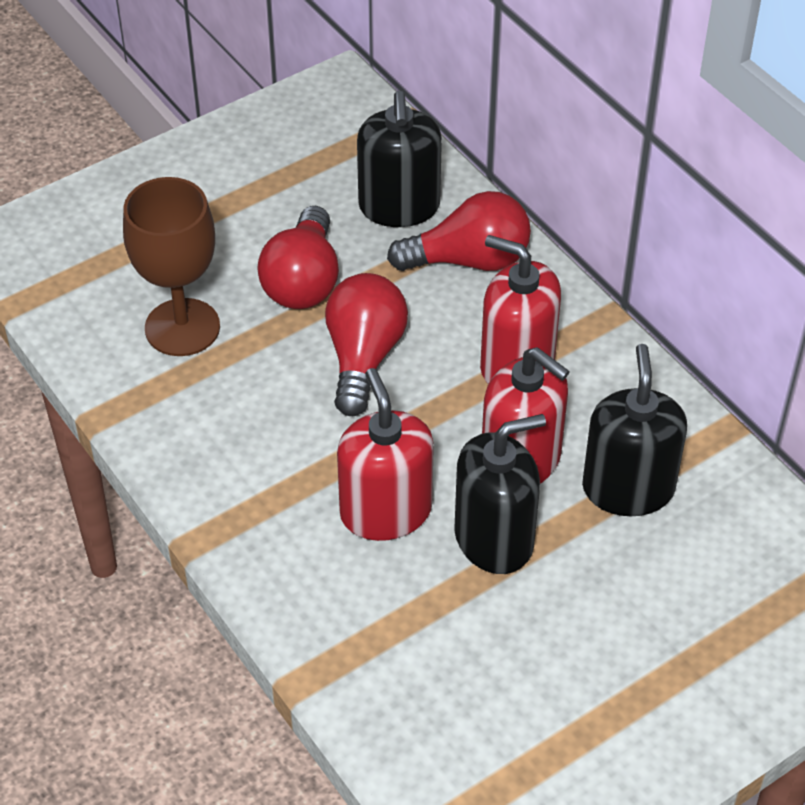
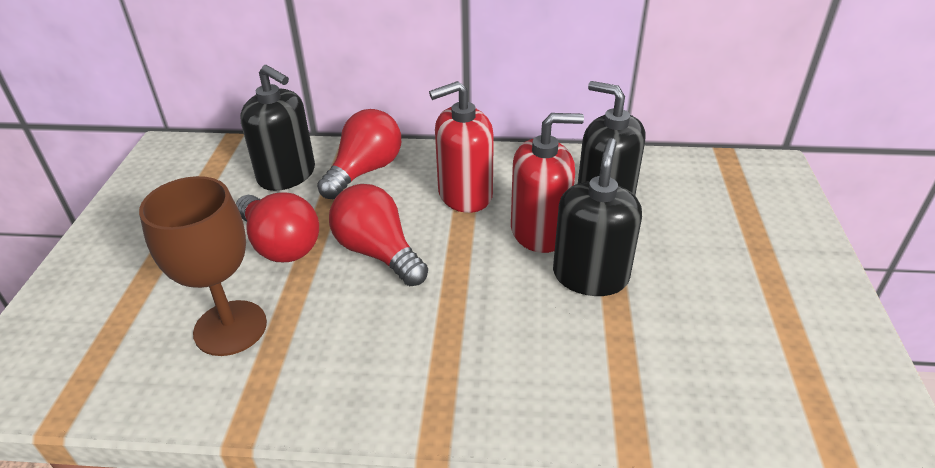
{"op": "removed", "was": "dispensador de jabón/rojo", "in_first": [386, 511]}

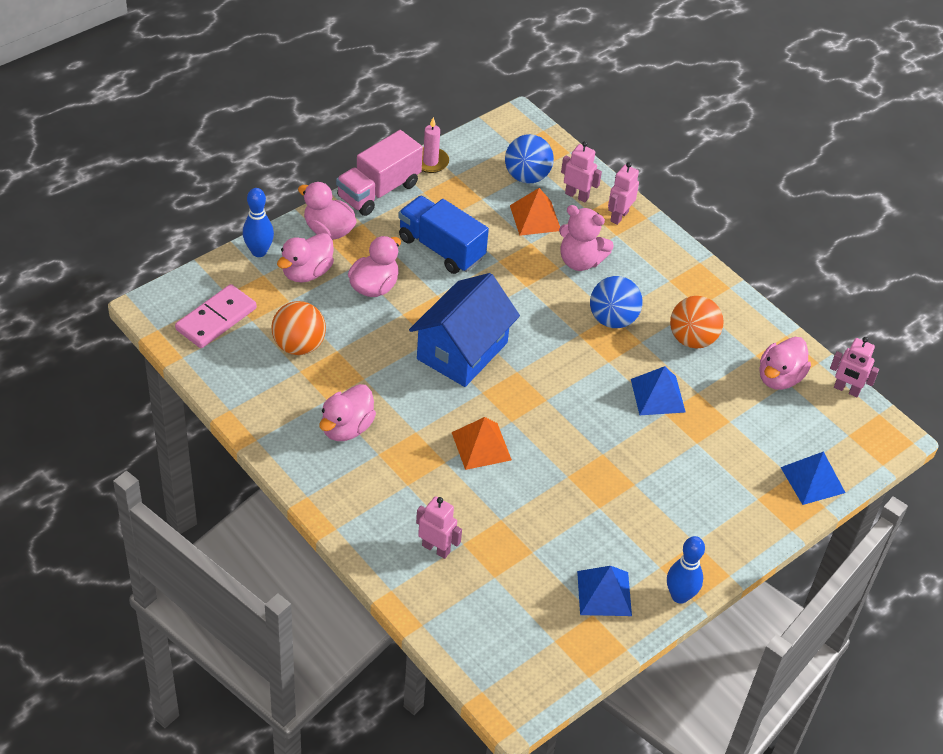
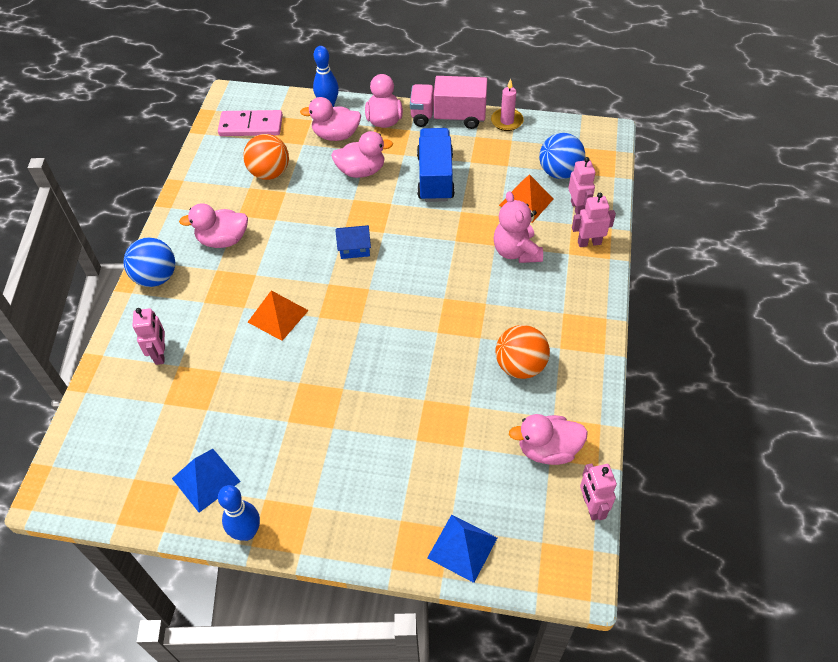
{"op": "resized", "was": "casa/azul", "in_first": [462, 351], "in_second": [354, 248], "ratio": 0.44}
{"op": "moved", "was": "pelota/azul", "in_first": [612, 319], "in_second": [156, 277]}
{"op": "removed", "was": "pirámide/azul", "in_first": [657, 395]}

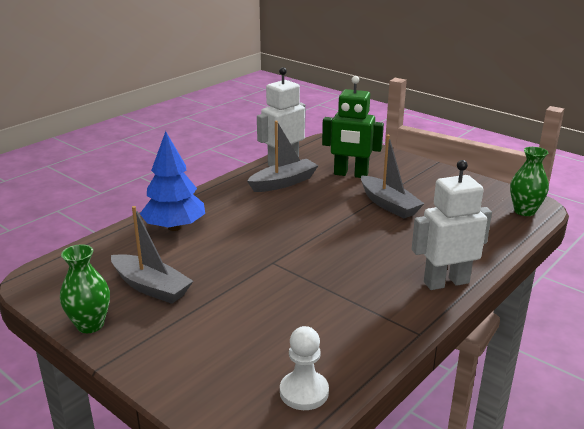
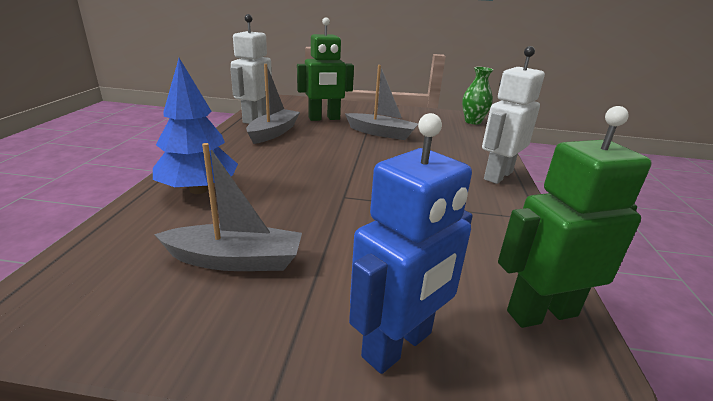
{"op": "removed", "was": "florero/verde", "in_first": [90, 325]}
{"op": "replaced", "was": "peón/blanco", "now": "robot/verde", "in_first": [304, 392], "in_second": [541, 313]}
{"op": "added", "now": "robot/azul", "in_second": [398, 345]}

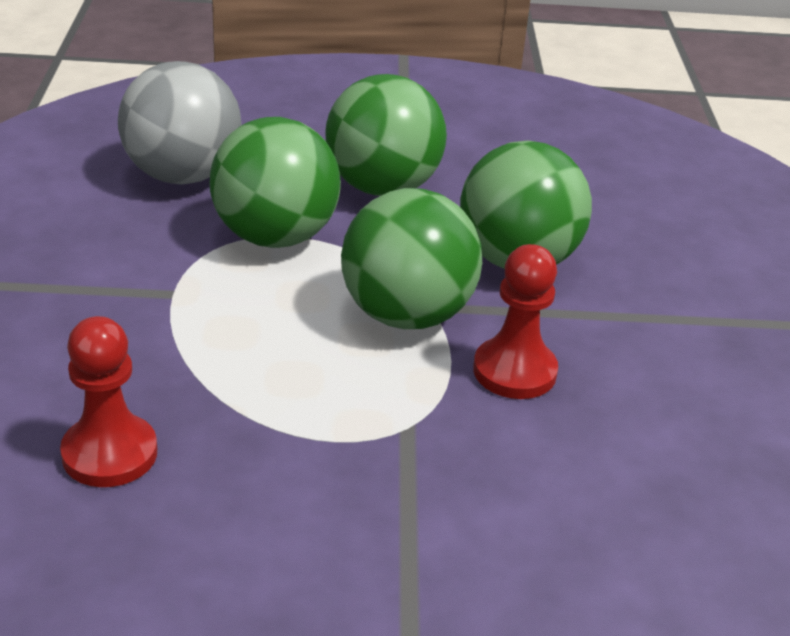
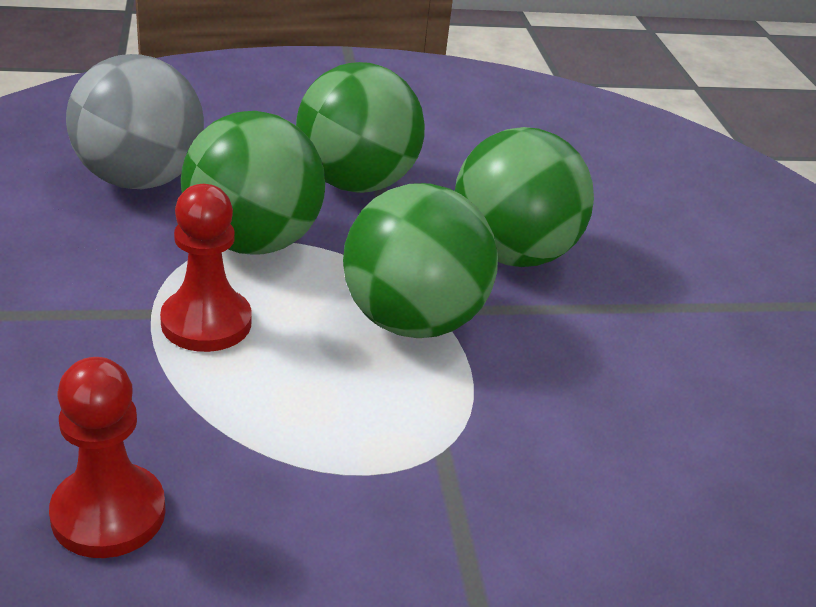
{"op": "moved", "was": "peón/rojo", "in_first": [514, 371], "in_second": [206, 323]}

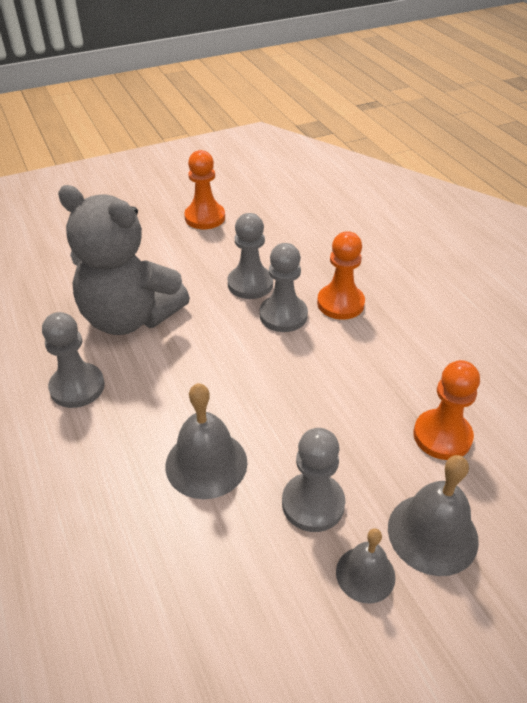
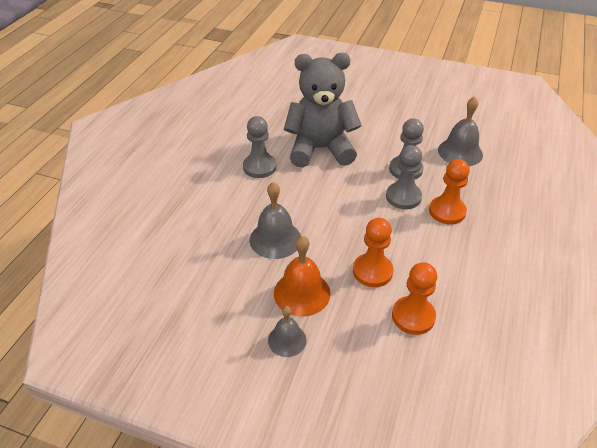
{"op": "moved", "was": "peón/naranja", "in_first": [205, 217], "in_second": [372, 271]}
{"op": "turned", "was": "osito/gris", "in_first": [130, 317], "in_second": [320, 149], "clockwise": 105}
{"op": "replaced", "was": "peón/gris", "now": "campana/naranja", "in_first": [313, 503], "in_second": [302, 293]}
{"op": "moved", "was": "campana/gris", "in_first": [432, 533], "in_second": [460, 152]}

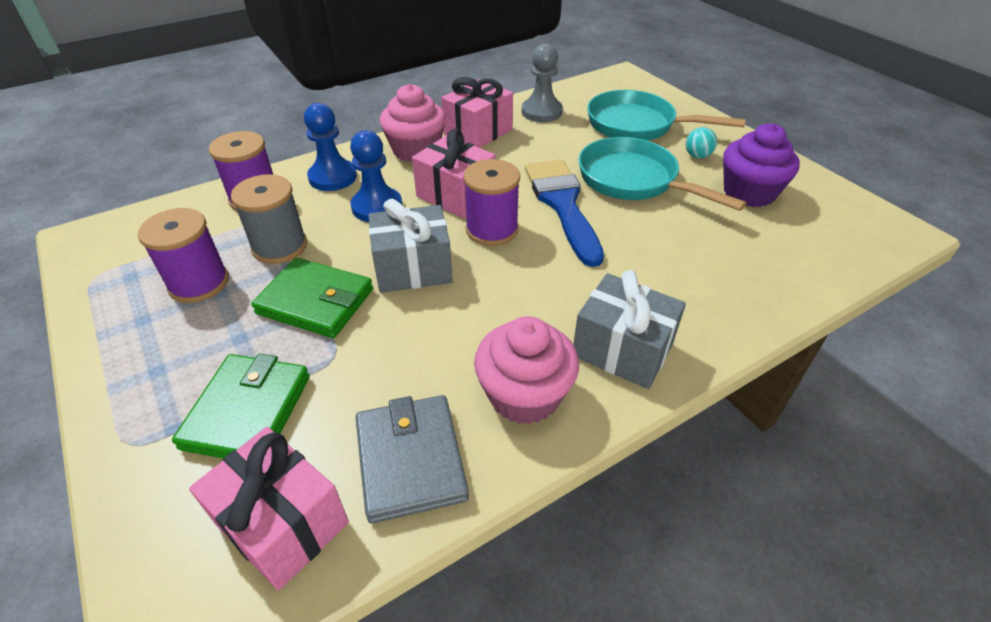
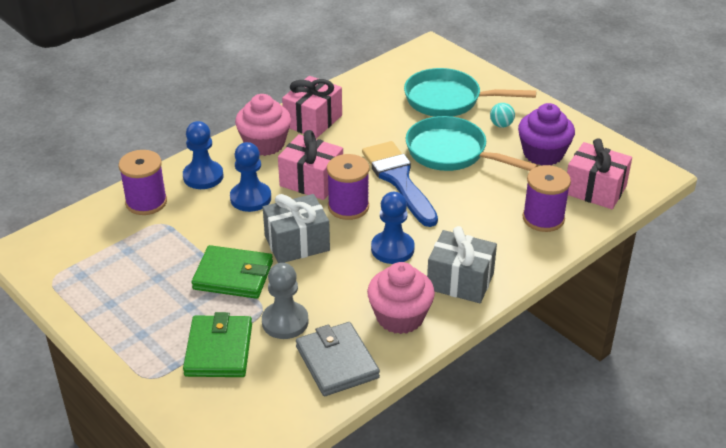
{"op": "moved", "was": "peón/gris", "in_first": [541, 112], "in_second": [285, 322]}
{"op": "removed", "was": "carrete/gris", "in_first": [279, 246]}
{"op": "moved", "was": "carrete/morado", "in_first": [199, 283], "in_second": [543, 218]}
{"op": "moved", "was": "regalo/rosa", "in_first": [282, 523], "in_second": [595, 190]}
{"op": "added", "now": "peón/azul", "in_second": [392, 249]}

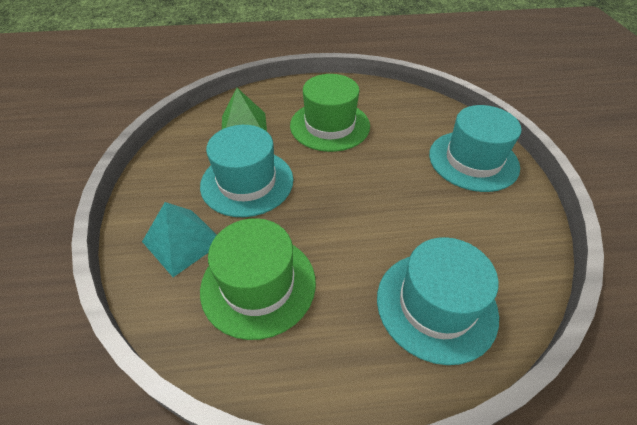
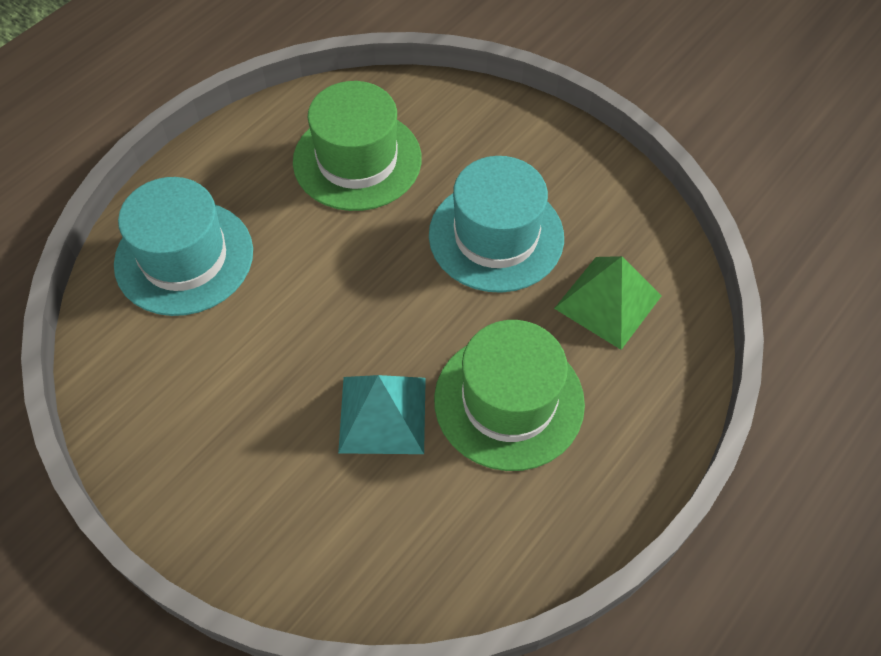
{"op": "removed", "was": "sombrero/turquesa", "in_first": [473, 160]}
{"op": "moved", "was": "pirámide/turquesa", "in_first": [183, 241], "in_second": [383, 414]}

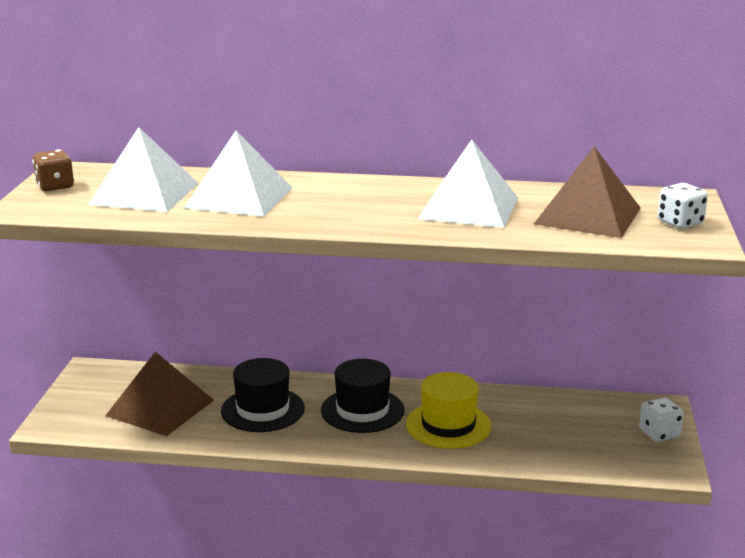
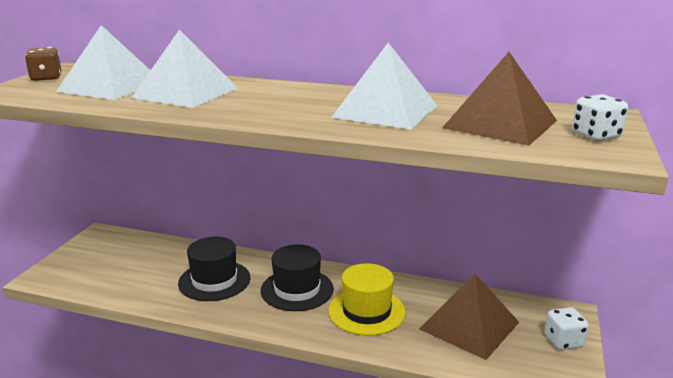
{"op": "moved", "was": "pirámide/marrón", "in_first": [160, 408], "in_second": [469, 325]}

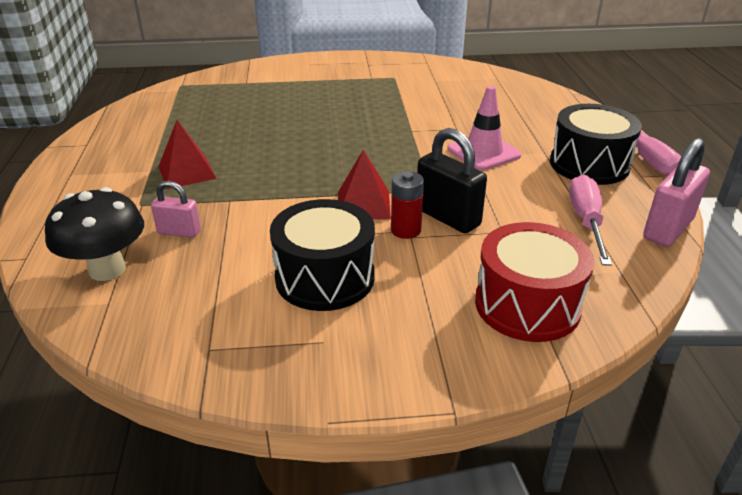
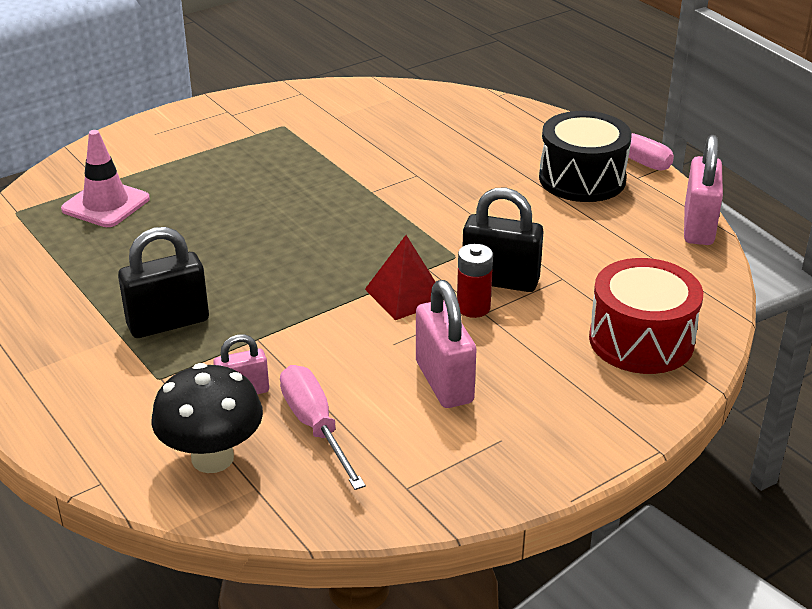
{"op": "moved", "was": "cono de tráfico/rosa", "in_first": [483, 152], "in_second": [106, 204]}
{"op": "replaced", "was": "pirámide/rojo", "now": "candado/negro", "in_first": [187, 172], "in_second": [168, 323]}
{"op": "moved", "was": "destornillador/rosa", "in_first": [586, 221], "in_second": [315, 426]}
{"op": "replaced", "was": "tambor/negro", "now": "candado/rosa", "in_first": [325, 277], "in_second": [444, 382]}

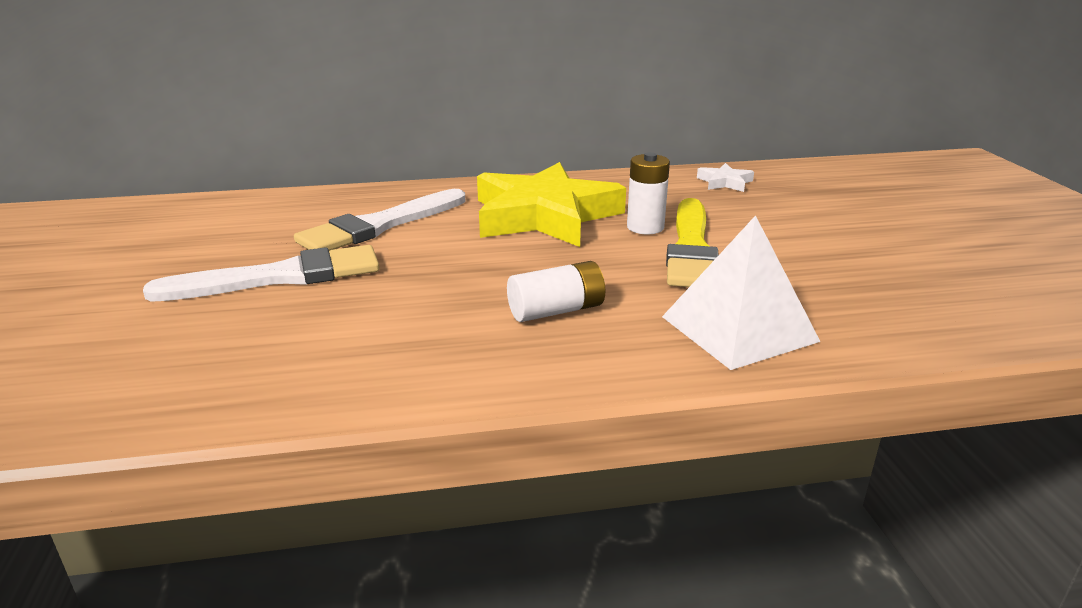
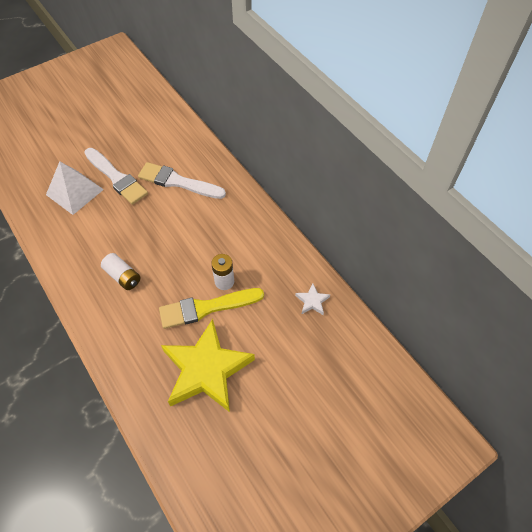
{"op": "moved", "was": "estrella/amarillo", "in_first": [544, 215], "in_second": [206, 369]}
{"op": "moved", "was": "pirámide/blanco", "in_first": [739, 328], "in_second": [74, 192]}

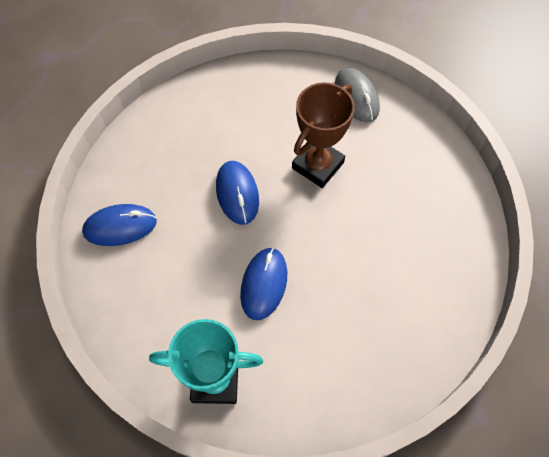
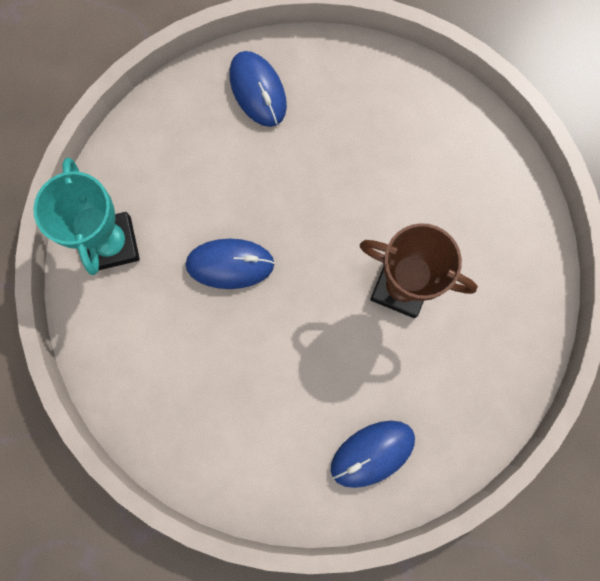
{"op": "removed", "was": "ratón/gris", "in_first": [356, 97]}
{"op": "moved", "was": "ratón/azul", "in_first": [237, 194], "in_second": [372, 453]}

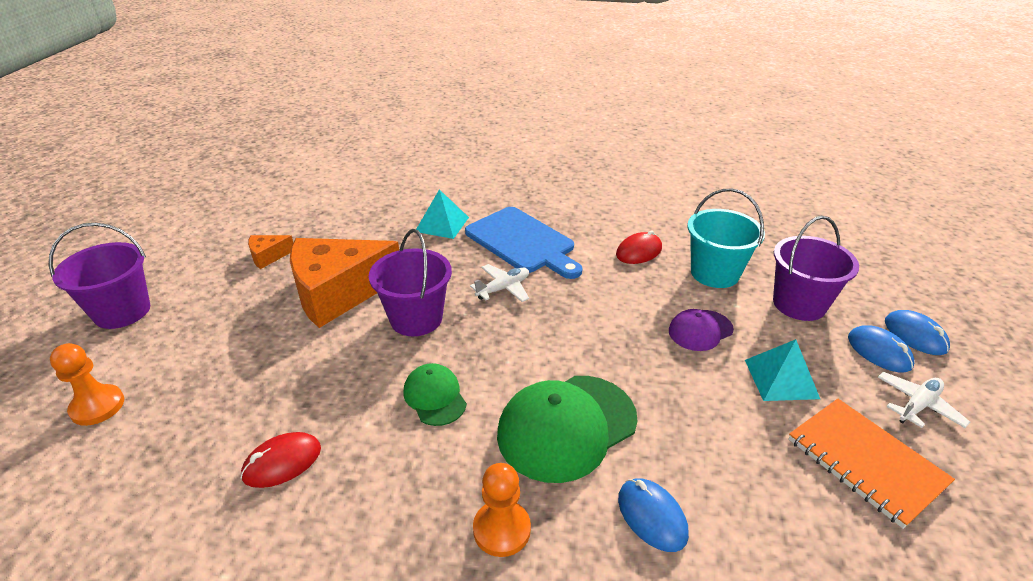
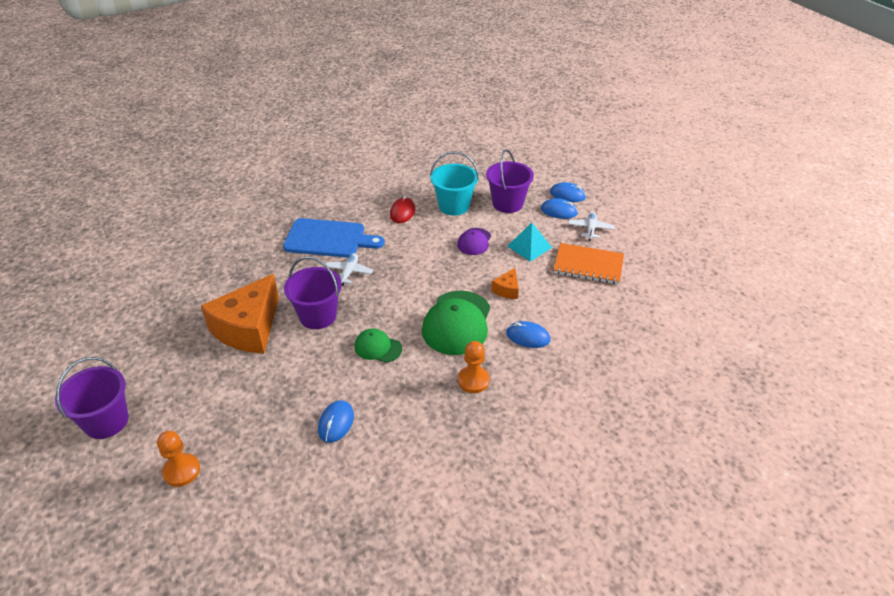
{"op": "removed", "was": "pirámide/turquesa", "in_first": [442, 224]}
{"op": "moved", "was": "queso/naranja", "in_first": [268, 256], "in_second": [507, 290]}
{"op": "recoloured", "was": "ratón/rojo", "now": "ratón/azul", "in_first": [282, 462], "in_second": [336, 423]}

